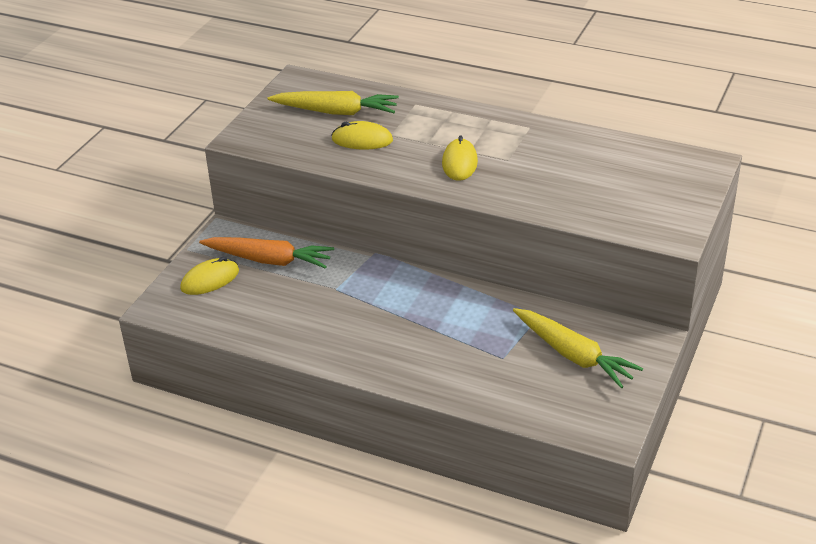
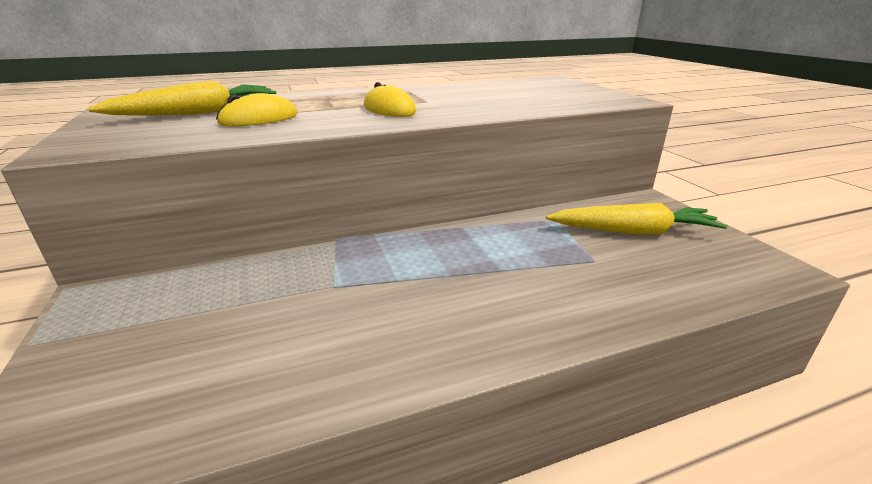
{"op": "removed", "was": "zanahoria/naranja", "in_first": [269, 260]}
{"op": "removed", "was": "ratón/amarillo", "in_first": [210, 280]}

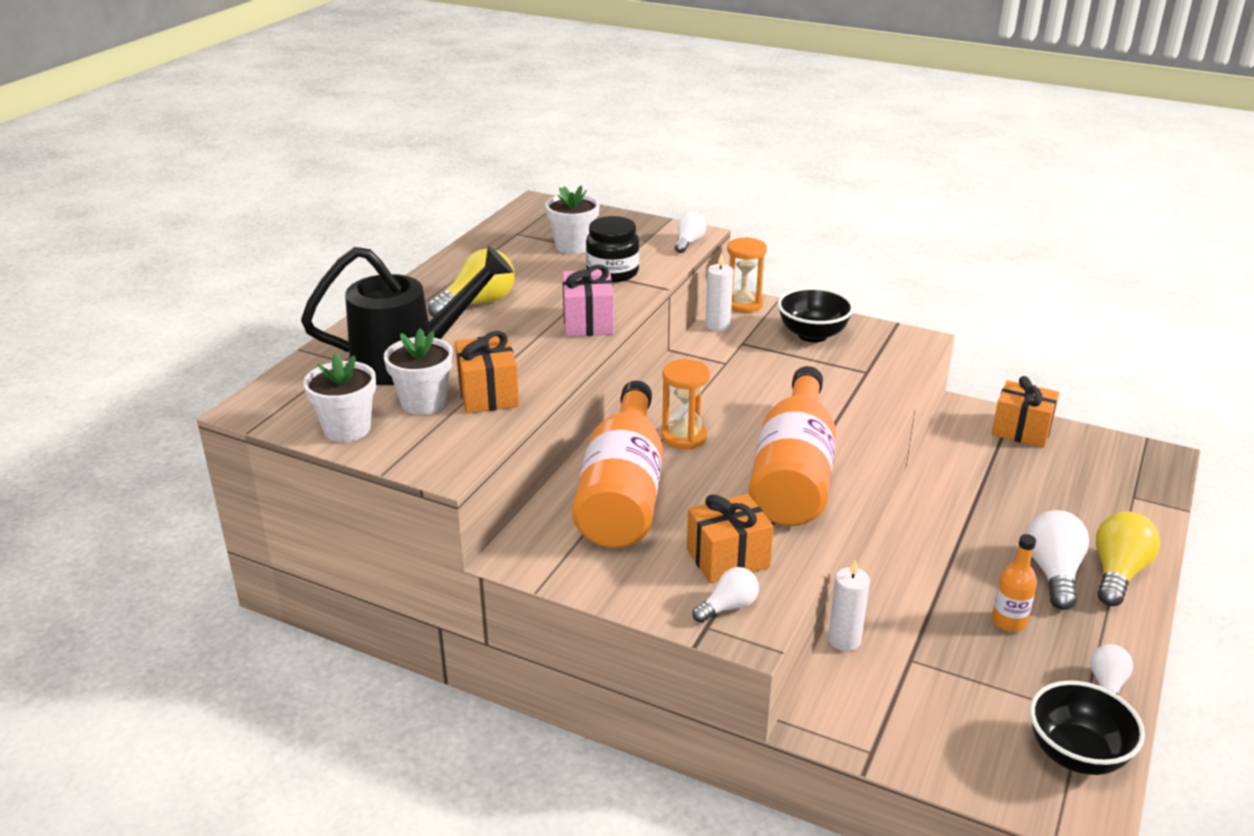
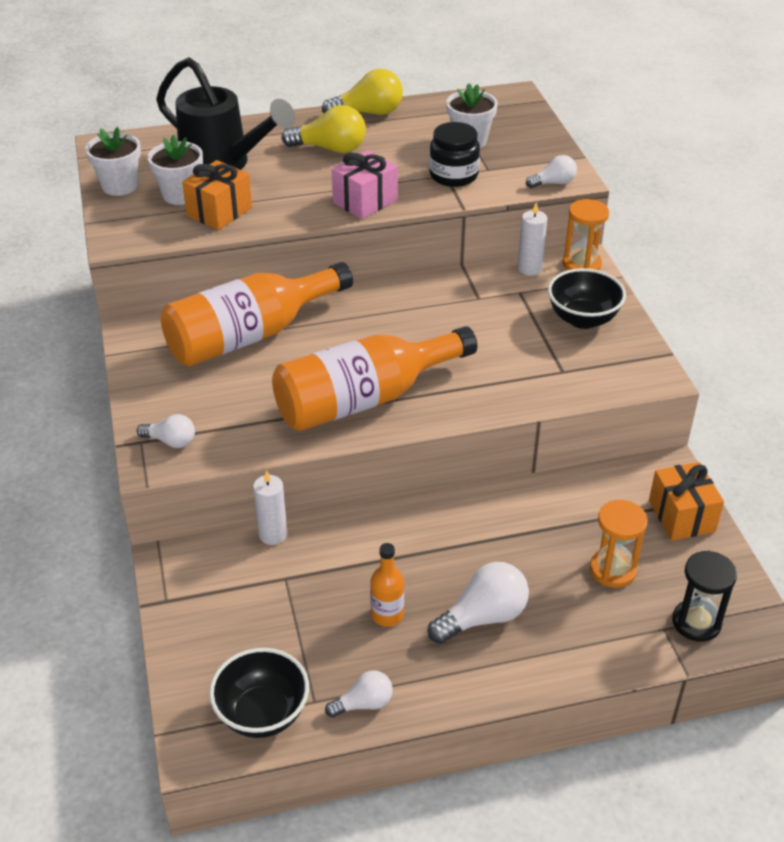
{"op": "moved", "was": "reloj de arena/naranja", "in_first": [684, 437], "in_second": [612, 570]}
{"op": "removed", "was": "regalo/naranja", "in_first": [727, 558]}
{"op": "moved", "was": "bombilla/amarillo", "in_first": [1118, 573], "in_second": [368, 113]}
{"op": "added", "now": "reloj de arena/negro", "in_second": [696, 622]}

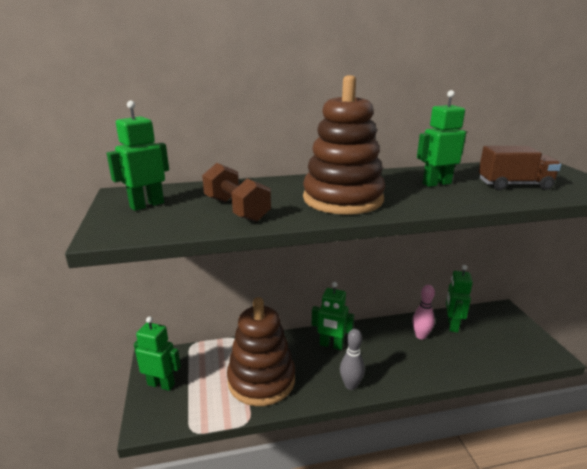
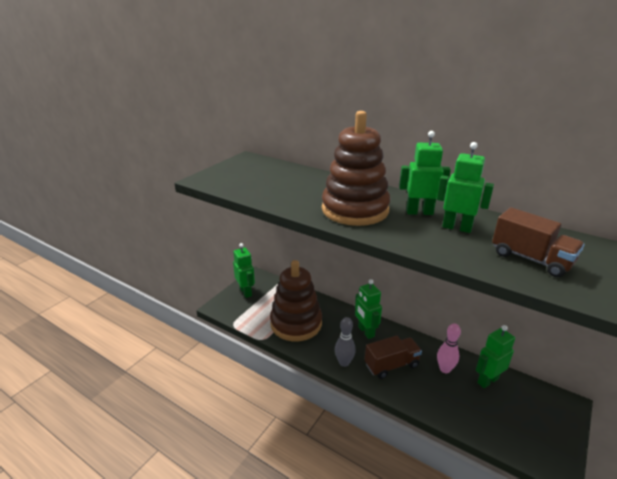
{"op": "moved", "was": "robot/verde", "in_first": [147, 205], "in_second": [419, 212]}
{"op": "removed", "was": "mancuerna/marrón", "in_first": [236, 209]}
{"op": "added", "now": "camión/marrón", "in_second": [391, 365]}

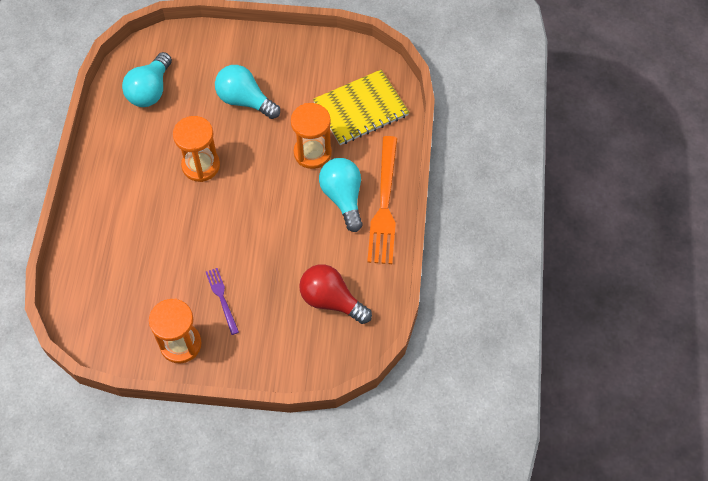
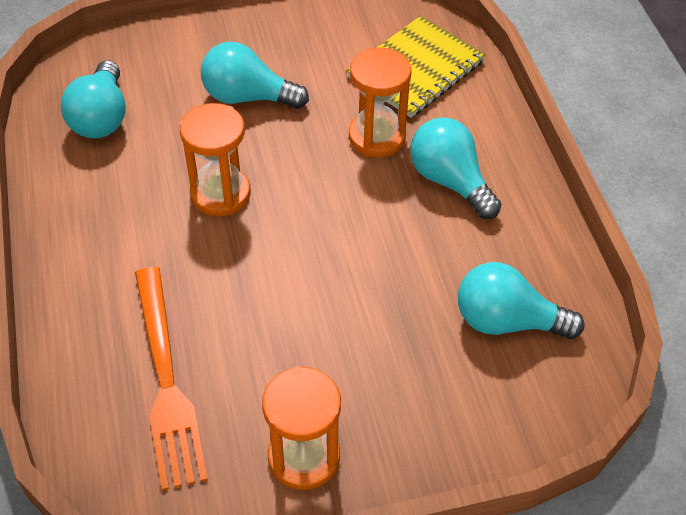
{"op": "moved", "was": "tenedor/naranja", "in_first": [384, 204], "in_second": [166, 380]}
{"op": "recoloured", "was": "bombilla/rojo", "now": "bombilla/turquesa", "in_first": [331, 300], "in_second": [507, 321]}
{"op": "removed", "was": "tenedor/morado", "in_first": [222, 299]}

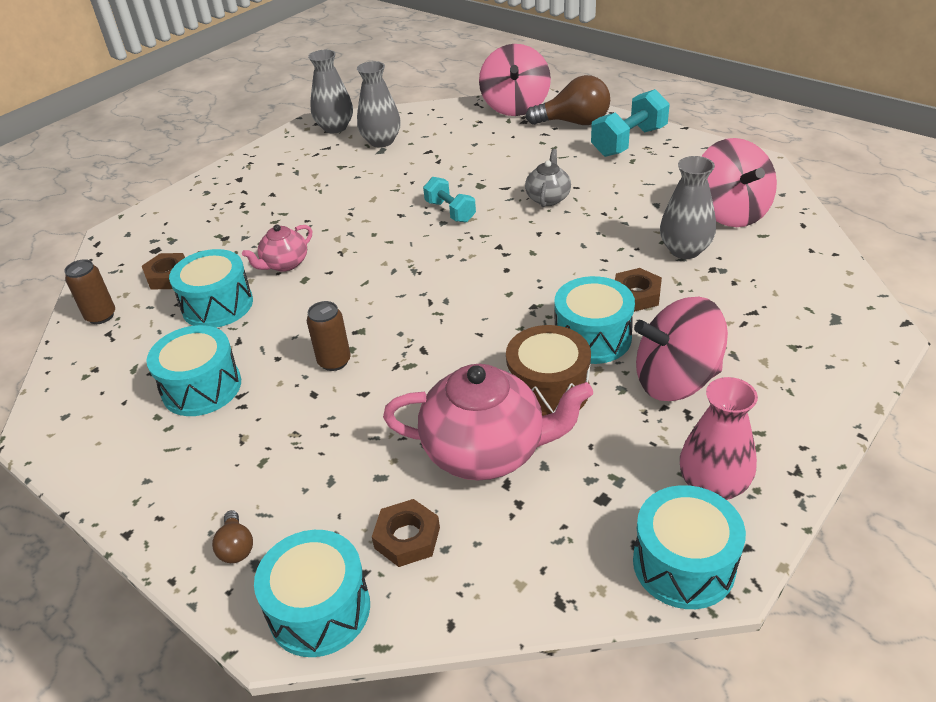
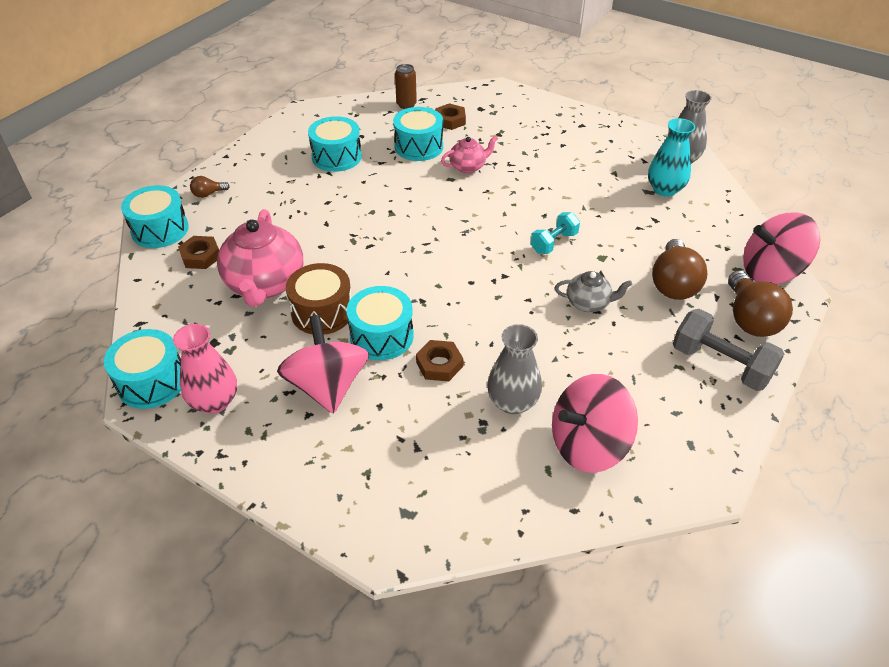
{"op": "recoloured", "was": "florero/gris", "now": "florero/turquesa", "in_first": [381, 141], "in_second": [664, 189]}
{"op": "recoloured", "was": "mancuerna/turquesa", "now": "mancuerna/gris", "in_first": [629, 142], "in_second": [720, 364]}
{"op": "turned", "was": "tetera/rosa", "in_first": [284, 264], "in_second": [468, 167], "clockwise": 120}
{"op": "removed", "was": "lata/marrón", "in_first": [334, 361]}
{"op": "added", "now": "bombilla/marrón", "in_second": [673, 284]}

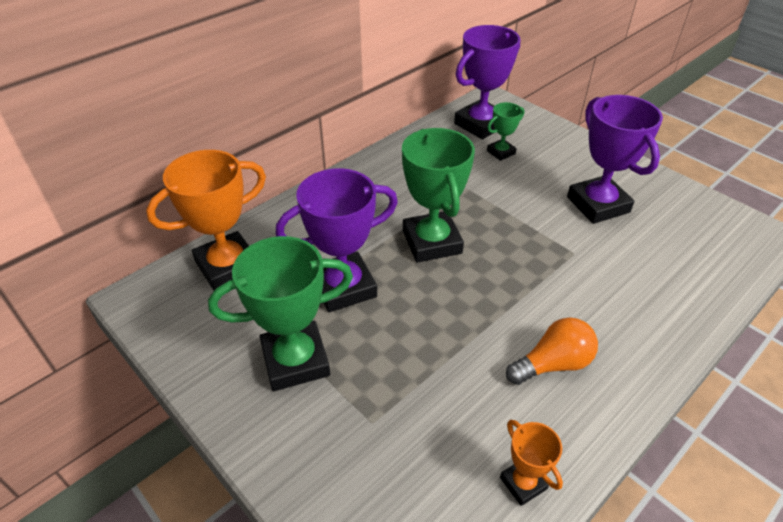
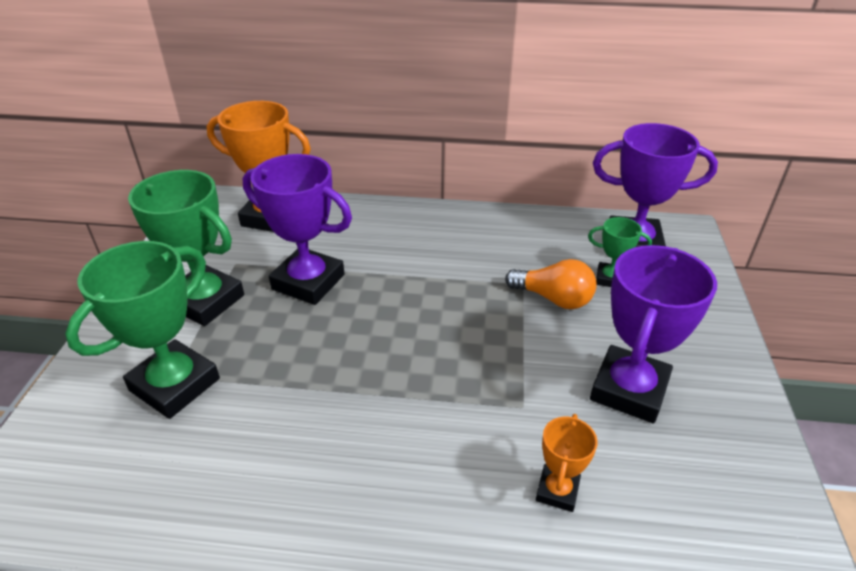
{"op": "moved", "was": "trofeo/verde", "in_first": [431, 242], "in_second": [175, 384]}
{"op": "moved", "was": "bombilla/naranja", "in_first": [553, 364], "in_second": [553, 299]}
{"op": "moved", "was": "trofeo/naranja", "in_first": [523, 483], "in_second": [557, 491]}

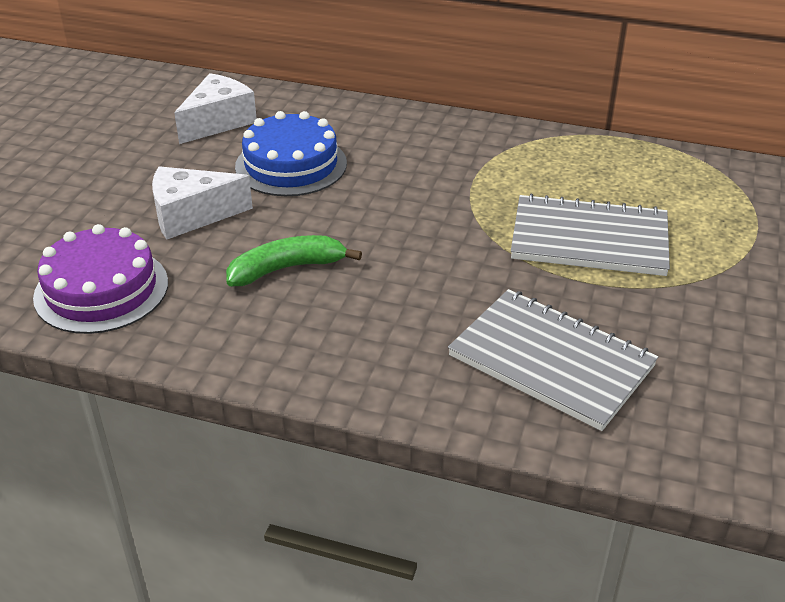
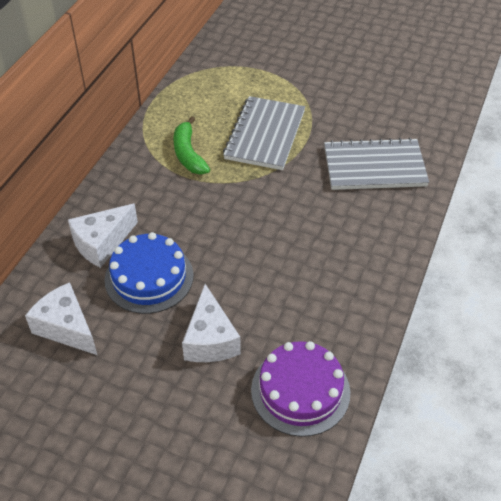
{"op": "moved", "was": "plátano/verde", "in_first": [287, 269], "in_second": [188, 154]}
{"op": "turned", "was": "cuaderno/gris", "in_first": [551, 361], "in_second": [374, 167], "clockwise": 45}
{"op": "added", "now": "queso/blanco", "in_second": [102, 243]}

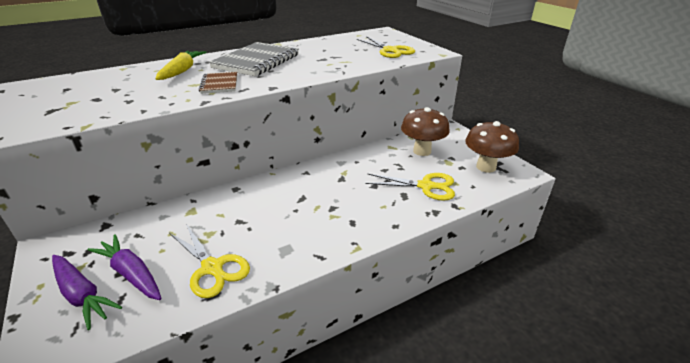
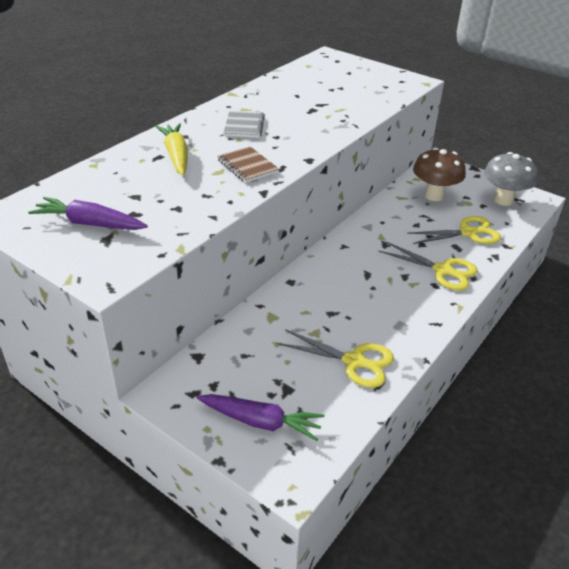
{"op": "moved", "was": "tijeras/amarillo", "in_first": [390, 50], "in_second": [442, 270]}
{"op": "resized", "was": "cuaderno/gris", "in_first": [256, 61], "in_second": [244, 126], "ratio": 0.54}
{"op": "recoloured", "was": "seta/marrón", "now": "seta/gris", "in_first": [486, 167], "in_second": [503, 200]}
{"op": "moved", "was": "zanahoria/morado", "in_first": [131, 273], "in_second": [89, 224]}

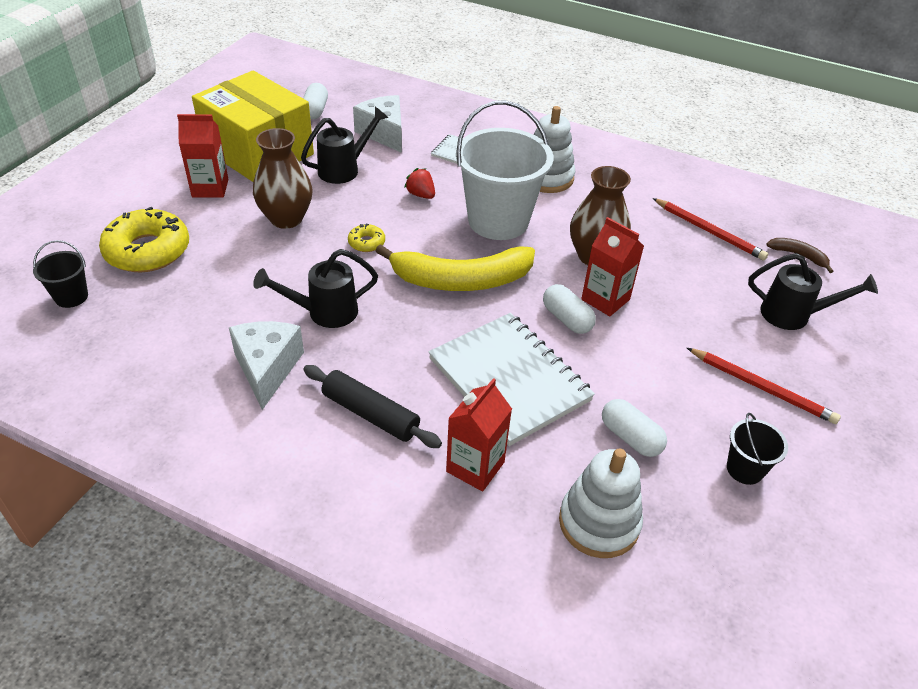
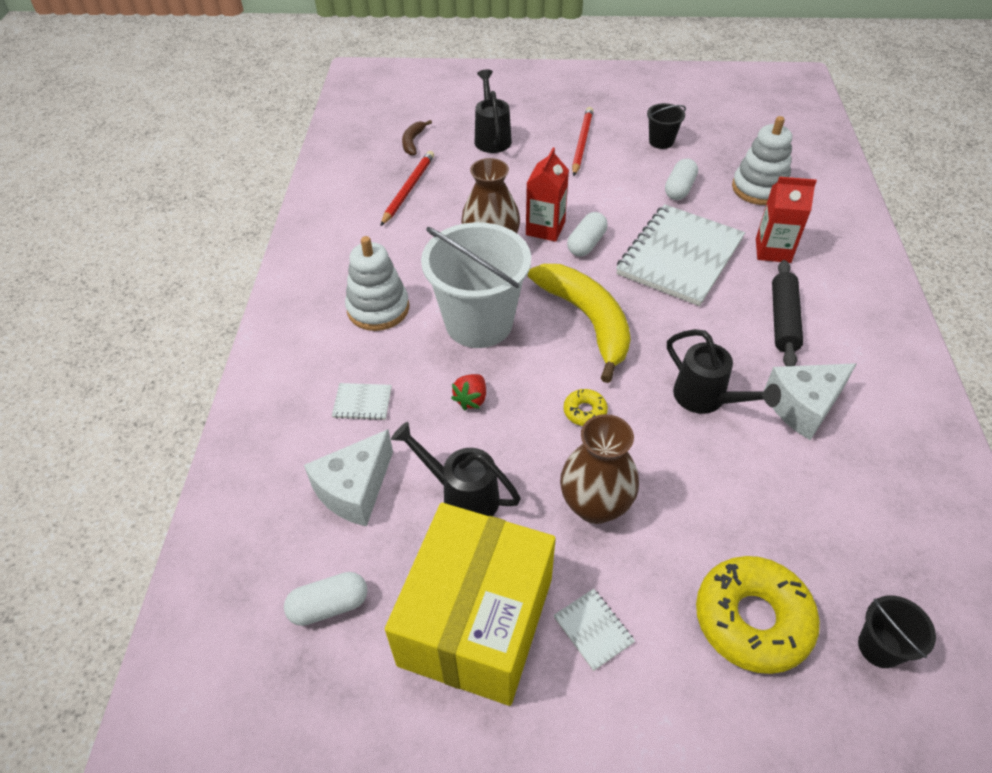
{"op": "replaced", "was": "cartón de leche/rojo", "now": "cuaderno/blanco", "in_first": [210, 188], "in_second": [593, 630]}

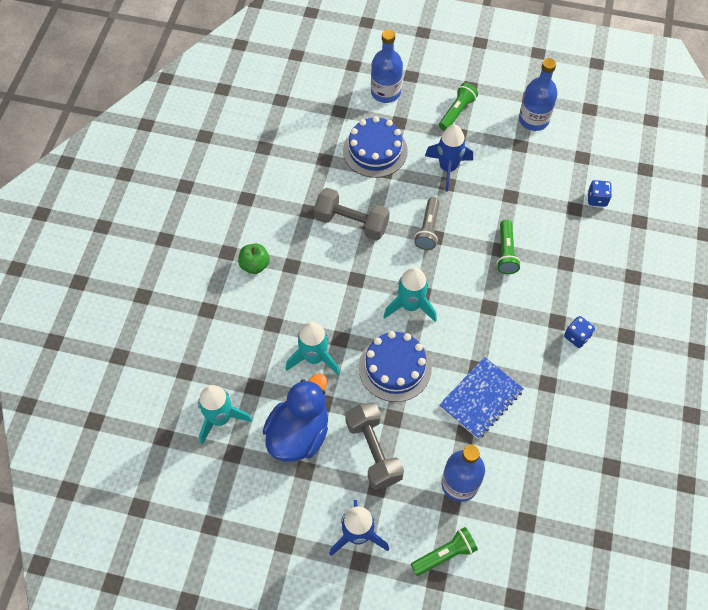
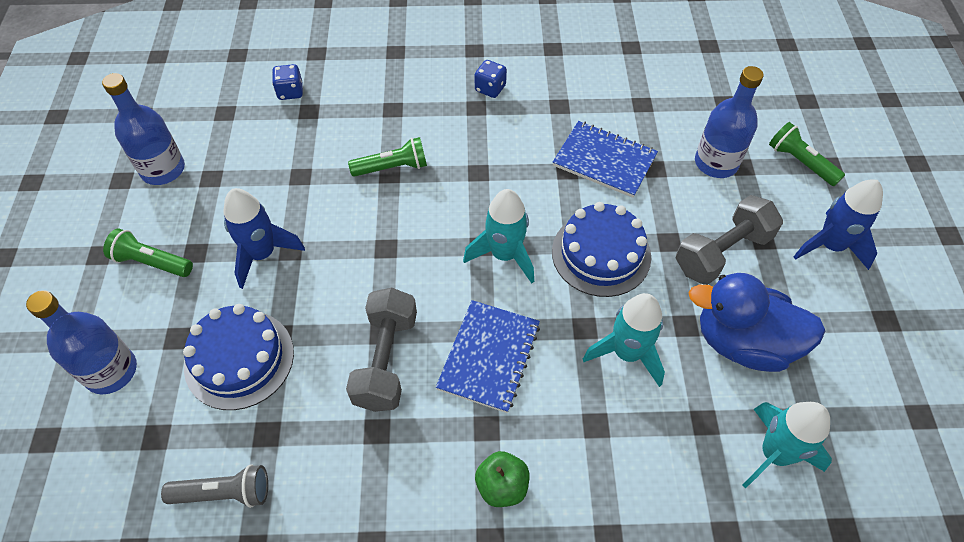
{"op": "moved", "was": "lámpara de mano/gris", "in_first": [428, 229], "in_second": [224, 493]}
{"op": "added", "now": "cuaderno/azul", "in_second": [489, 356]}

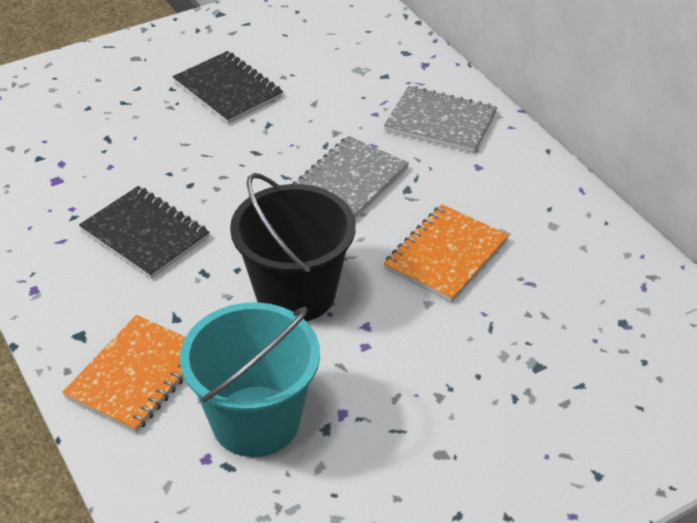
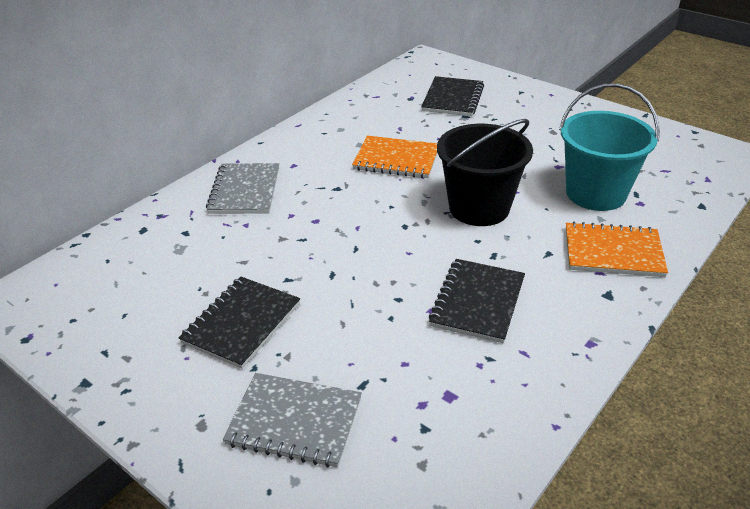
{"op": "moved", "was": "cuaderno/gris", "in_first": [349, 181], "in_second": [295, 421]}
{"op": "added", "now": "cuaderno/negro", "in_second": [452, 98]}

